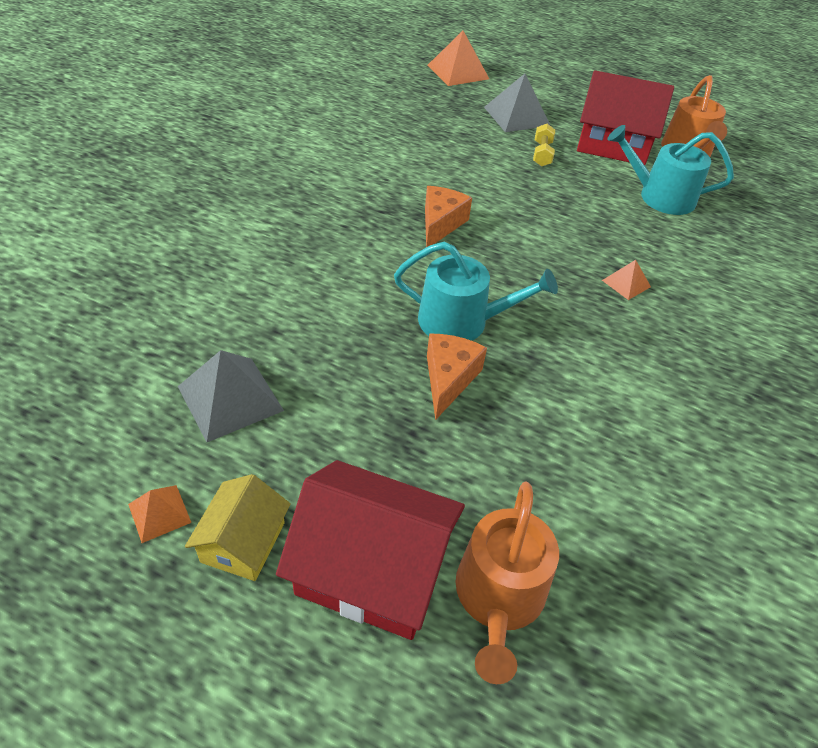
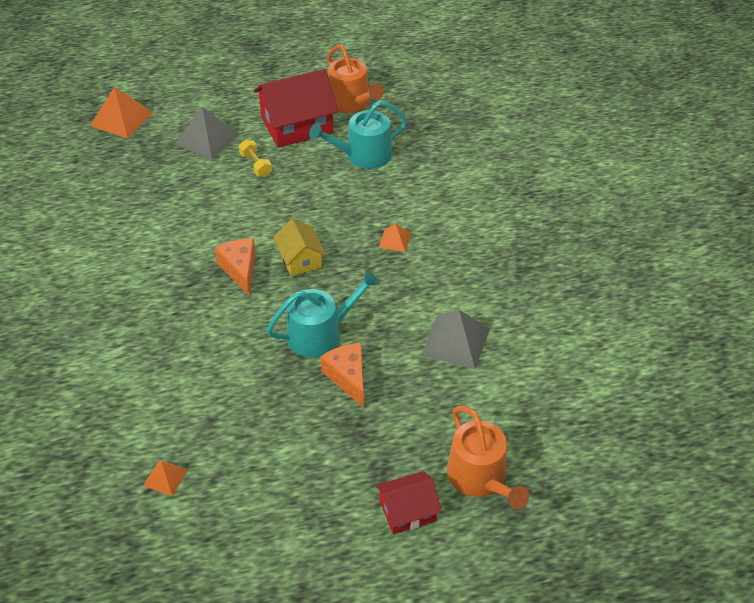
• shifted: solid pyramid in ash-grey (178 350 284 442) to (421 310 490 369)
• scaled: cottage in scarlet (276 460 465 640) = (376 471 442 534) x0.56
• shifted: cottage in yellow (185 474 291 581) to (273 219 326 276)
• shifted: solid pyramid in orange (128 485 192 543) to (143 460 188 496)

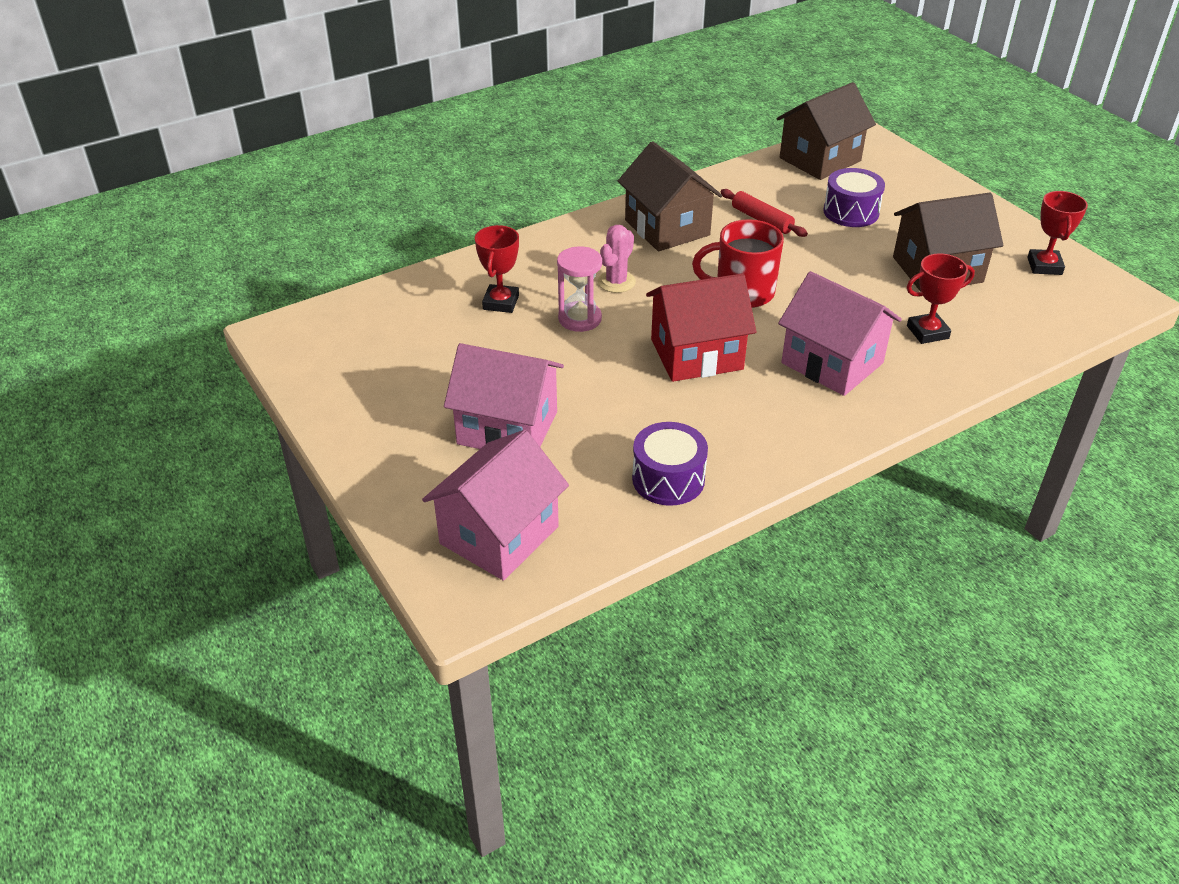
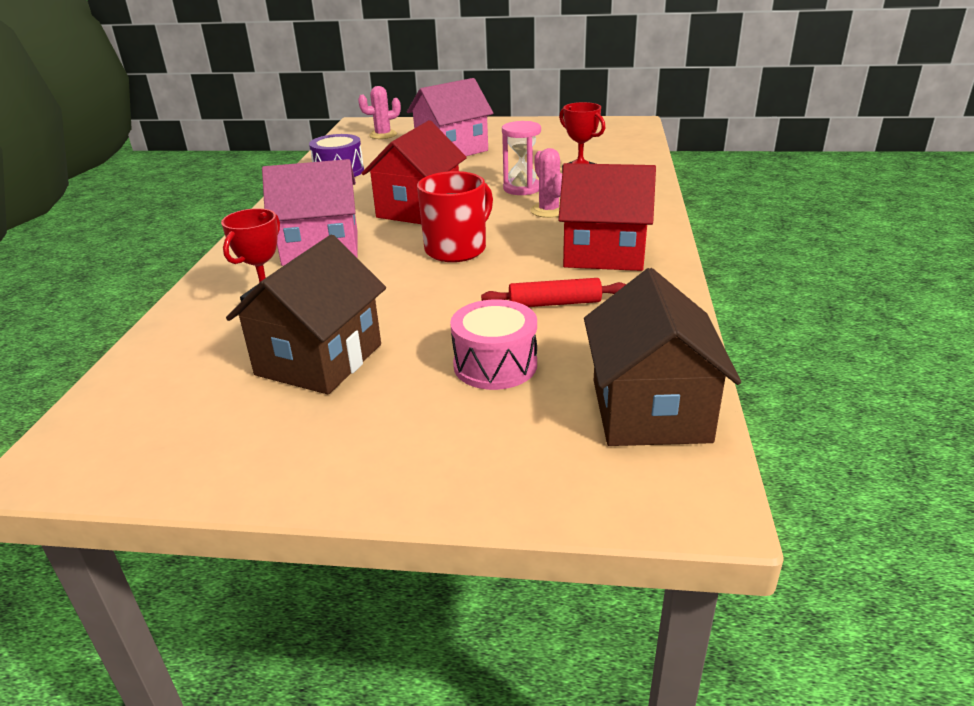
• repainted: cottage in dark brown (618 141 722 251) to cottage in scarlet (558 163 656 271)
• repainted: toy drum in violet (823 168 885 227) to toy drum in pink (450 299 537 390)
• gone: trophy in scarlet (1027 191 1088 275)
• swapped: cottage in pink (422 430 569 580) to cactus in pink (358 86 401 139)

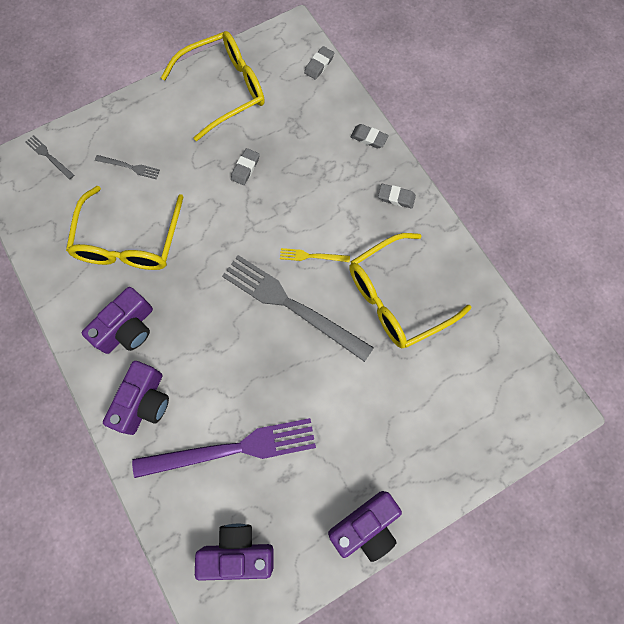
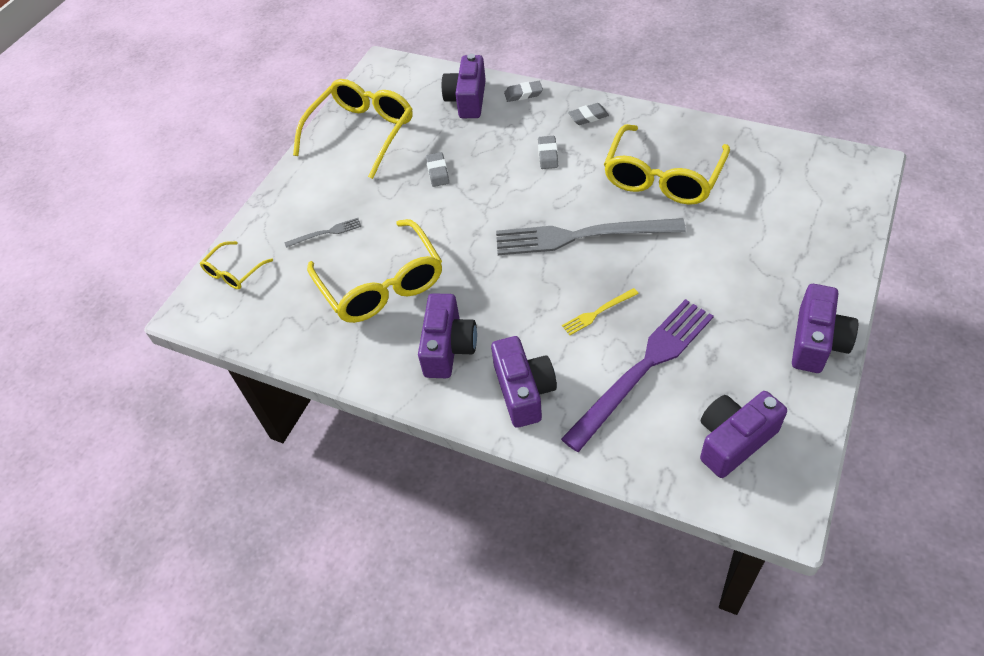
• shifted: eraser in ash-grey (304 46 334 80) to (538 136 558 169)
• swapped: table fork in ash-grey (26 135 74 180) to spectacles in yellow (200 241 273 289)
• shifted: table fork in yellow (280 248 350 262) to (562 288 639 335)
• new: photo camera in violet (442 54 486 118)

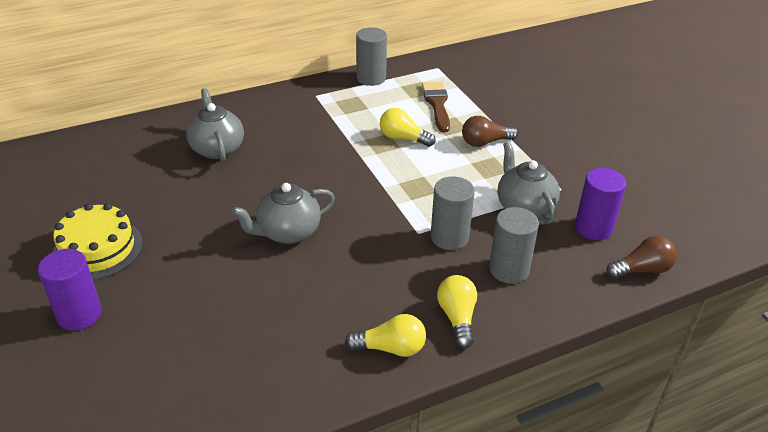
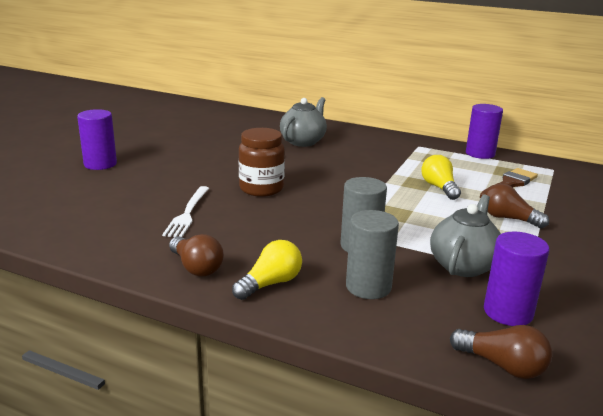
• repainted: cylinder shape in ash-grey (356 27 387 86) to cylinder shape in violet (466 104 503 159)
• swapped: china teapot in ash-grey (231 183 335 244) to jam jar in dark brown (239 128 285 197)
• gone: gateau in yellow (53 203 143 280)
• repainted: lightbulb in yellow (345 314 426 357) to lightbulb in dark brown (169 234 224 277)
• new: table fork in snow-white (162 186 209 237)

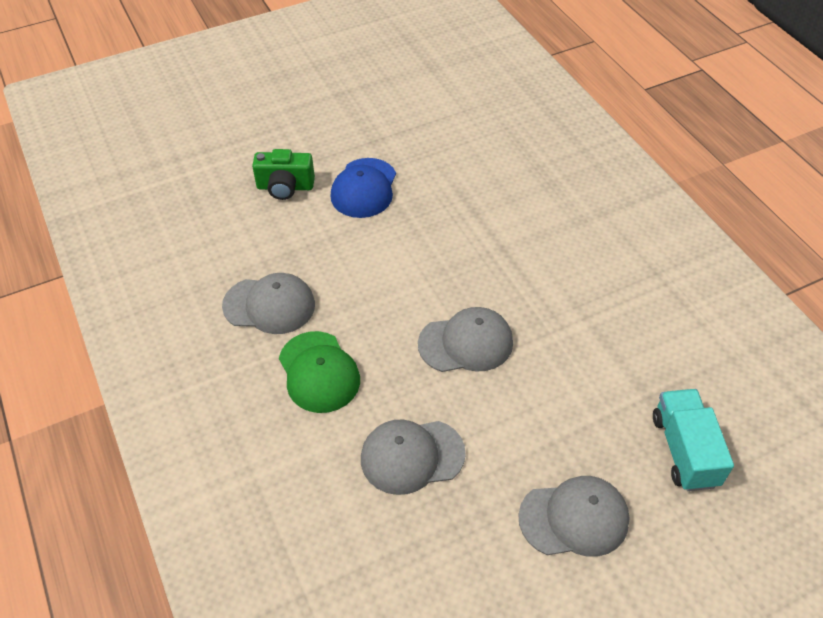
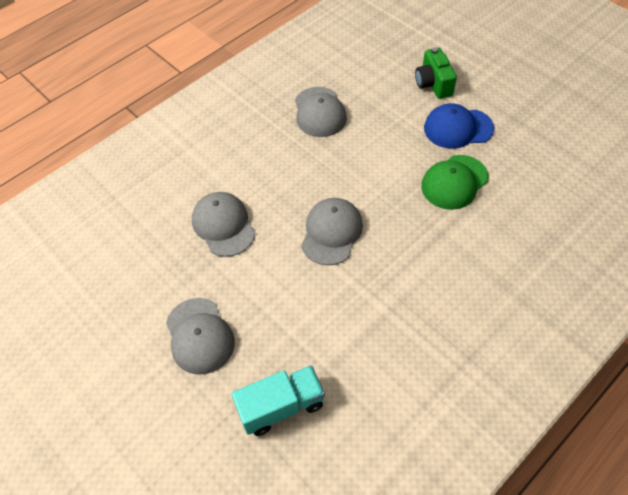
• rotated: cap in ash-grey (418 307 513 372) = (301 198 363 265) 135 degrees counterclockwise
• shifted: cap in leaf-green (279 331 360 413) to (421 155 489 210)

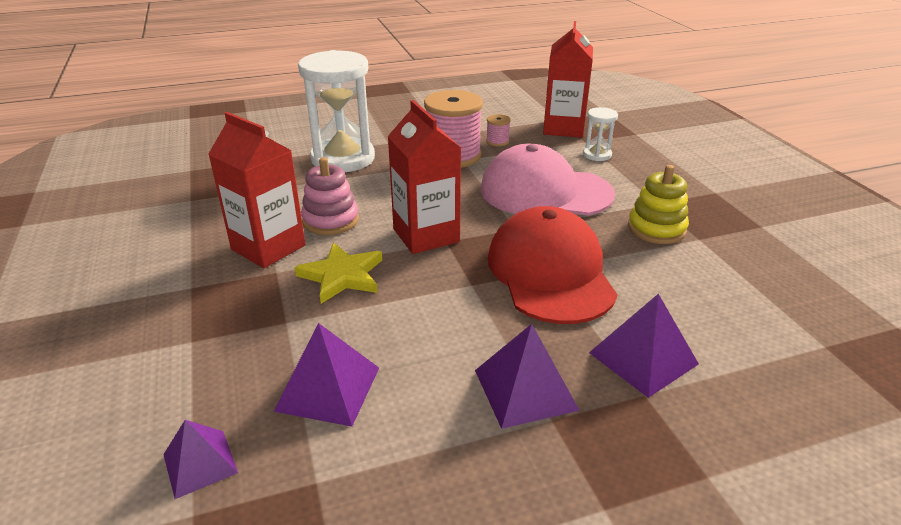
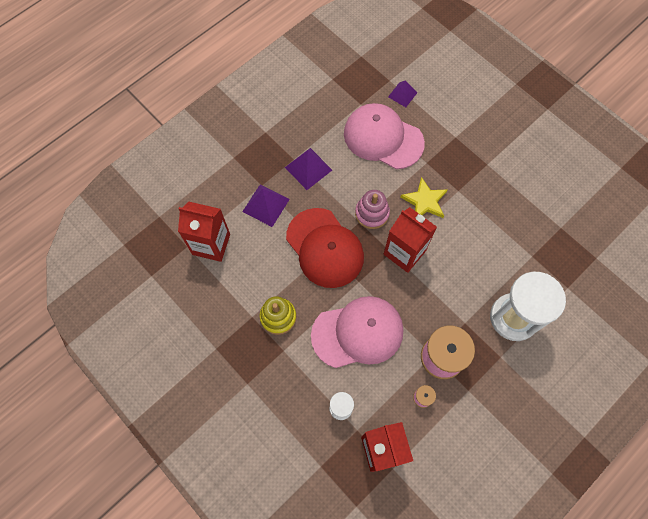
• shifted: carton in scarlet (208 112 306 268) to (178 202 230 262)
• shifted: stacking rings in pink (301 157 359 235) to (355 190 390 229)
• swapped: solid pyramid in violet (274 323 379 427) to cap in pink (344 103 425 169)

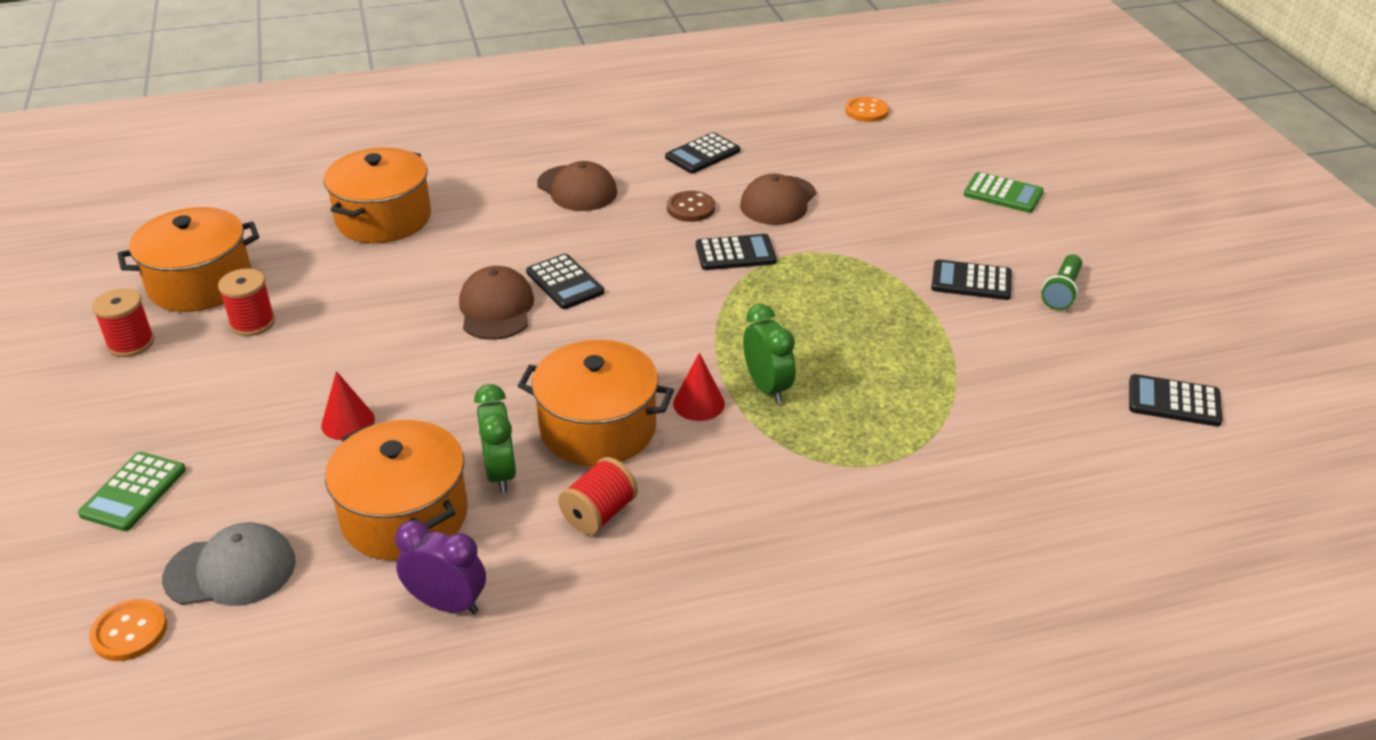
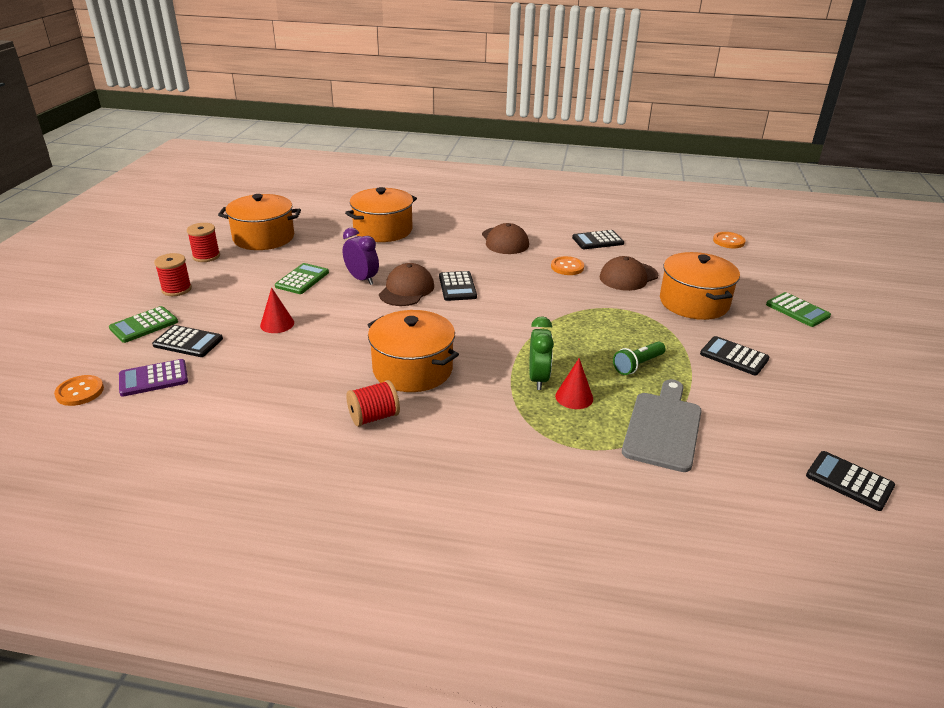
• repainted: button in dark brown (667 191 715 222) to button in orange (551 256 584 275)
• shifted: pocket calculator in black (696 234 777 270) to (152 325 223 357)
• shifted: torch in leaf-green (1041 254 1082 310) to (613 341 666 375)
• shifted: spool in scarlet (218 269 275 336) to (154 253 192 296)
• shifted: cone in scarlet (673 353 725 421) to (555 358 593 409)
• gone: clock in leaf-green (474 384 516 493)
• shifted: stockpot in orange (325 420 468 560) to (660 252 740 320)
• shifted: clock in violet (395 520 486 614) to (343 228 379 285)
• swapped: cap in ash-grey (162 522 296 606) to pocket calculator in violet (119 359 188 397)
• new: pocket calculator in leaf-green (275 263 329 294)
• new: cutting board in ash-grey (622 379 702 472)

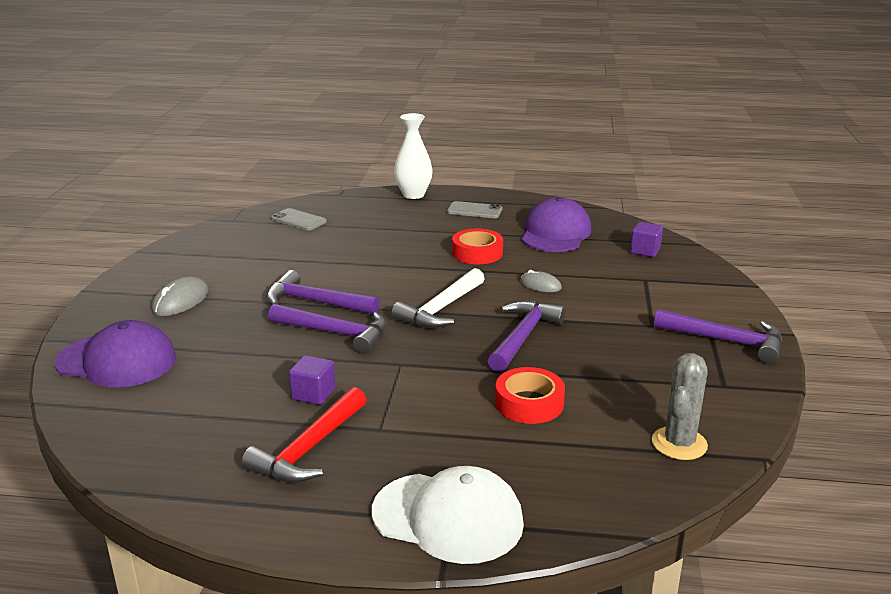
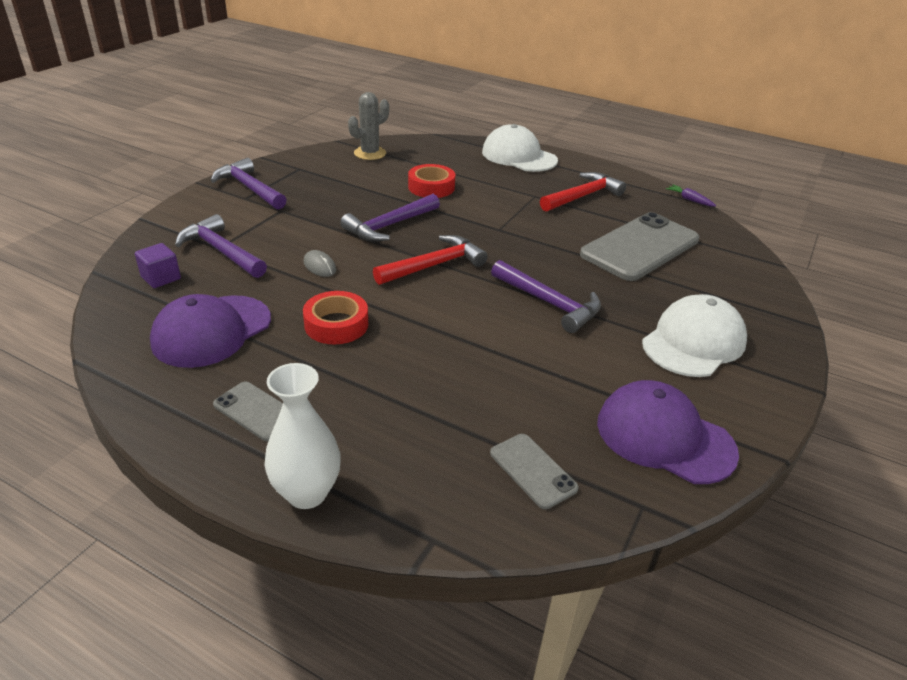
• repainted: hammer in snow-white (392 268 485 328) to hammer in scarlet (373 235 488 285)
• swapped: PC mouse in ash-grey (152 276 209 316) to cap in snow-white (642 294 747 377)
• shifted: hammer in violet (268 304 387 354) to (175 214 267 278)
• shifted: cap in violet (54 320 176 388) to (597 380 739 484)
• gone: cube in violet (289 355 335 405)
• new: root vegetable in violet (666 185 716 206)
• new: smartphone in ash-grey (580 212 699 281)

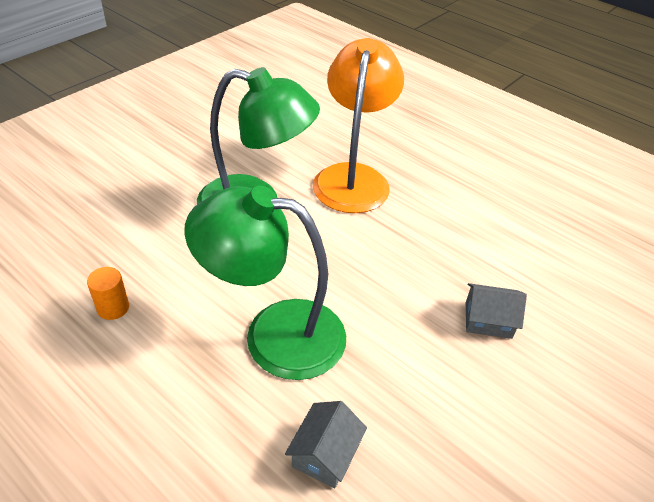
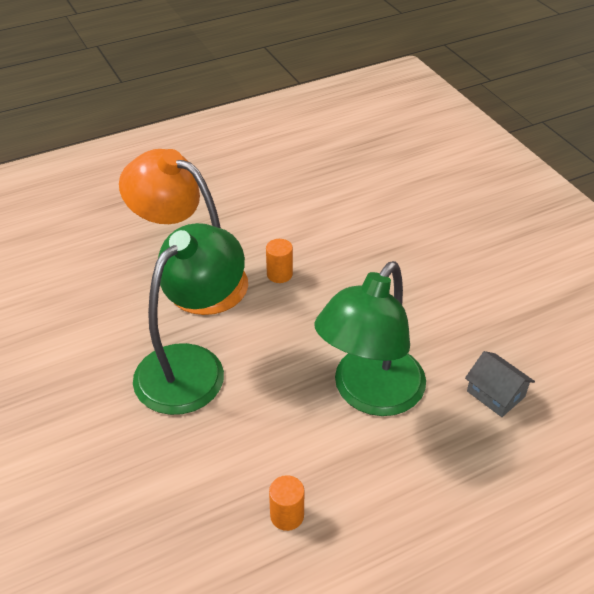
• gone: cottage in ash-grey (466 283 527 339)
• new: cylinder shape in orange (266 239 293 283)

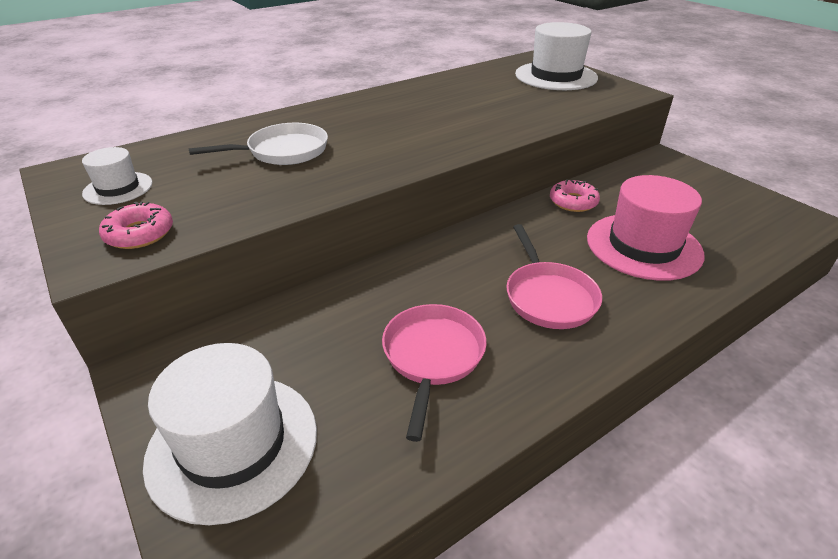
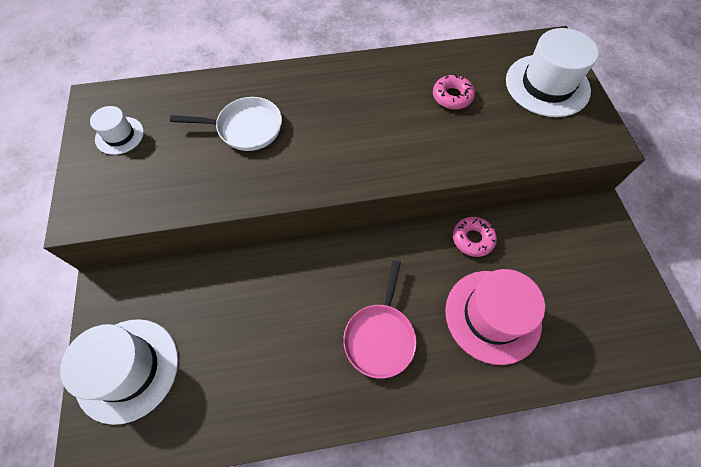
• shifted: donut in pink (99 202 173 249) to (433 74 475 109)
• gone: skillet in pink (382 304 487 442)

